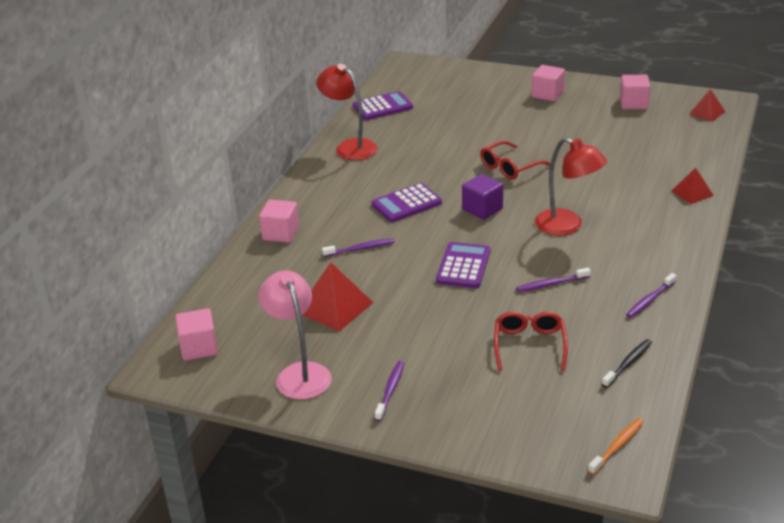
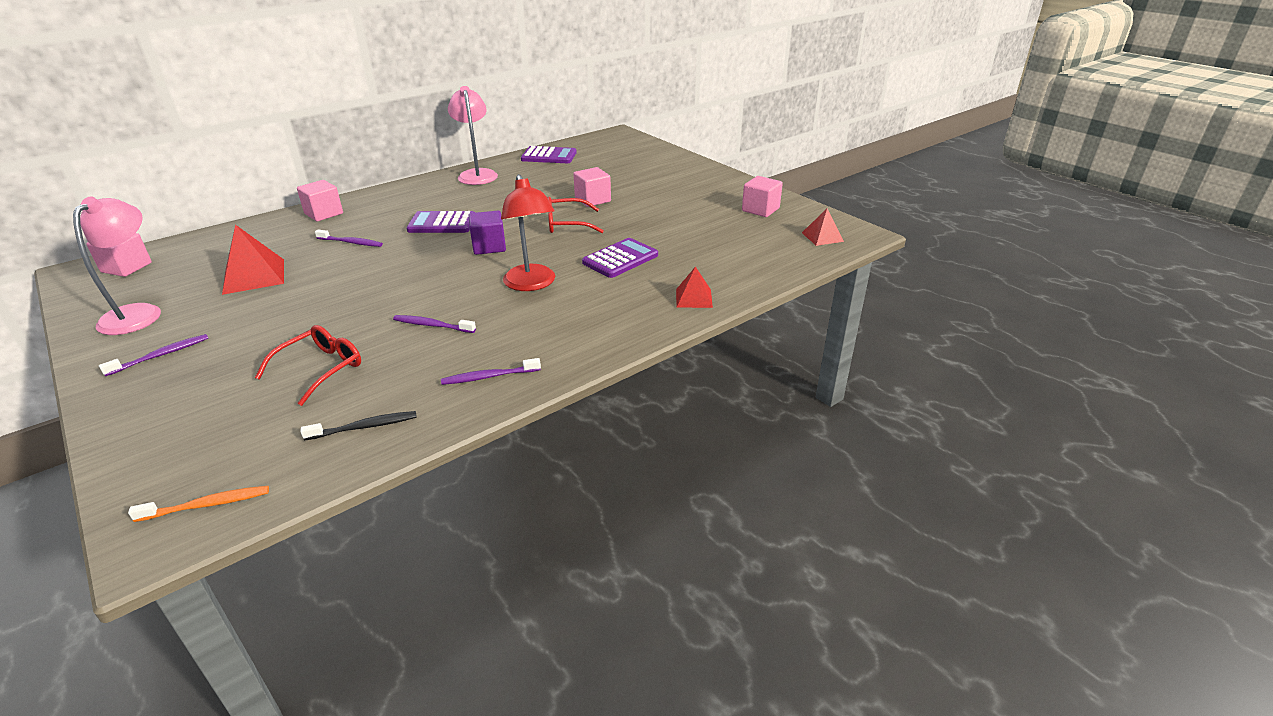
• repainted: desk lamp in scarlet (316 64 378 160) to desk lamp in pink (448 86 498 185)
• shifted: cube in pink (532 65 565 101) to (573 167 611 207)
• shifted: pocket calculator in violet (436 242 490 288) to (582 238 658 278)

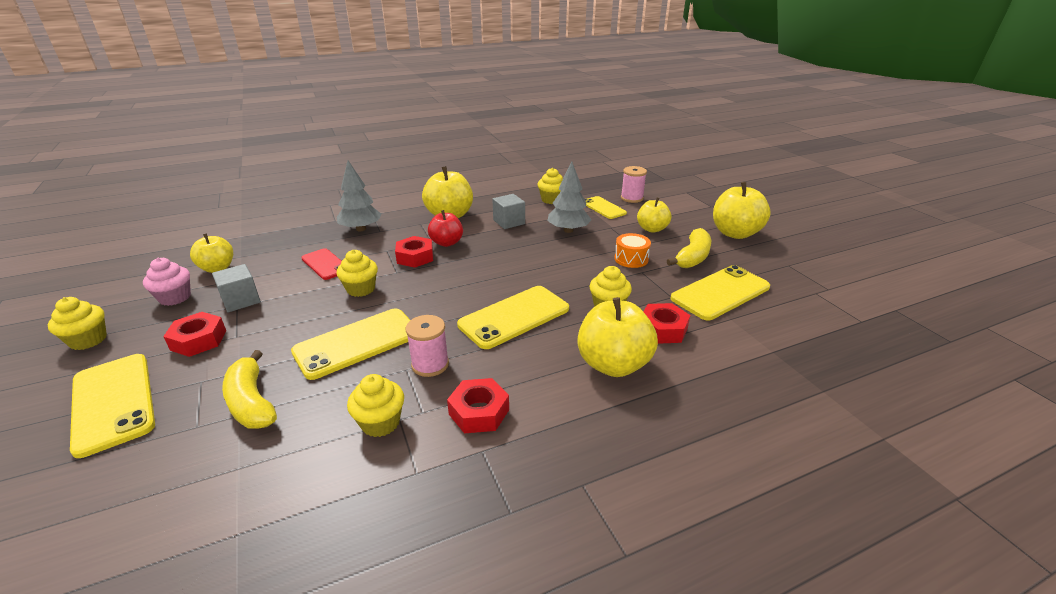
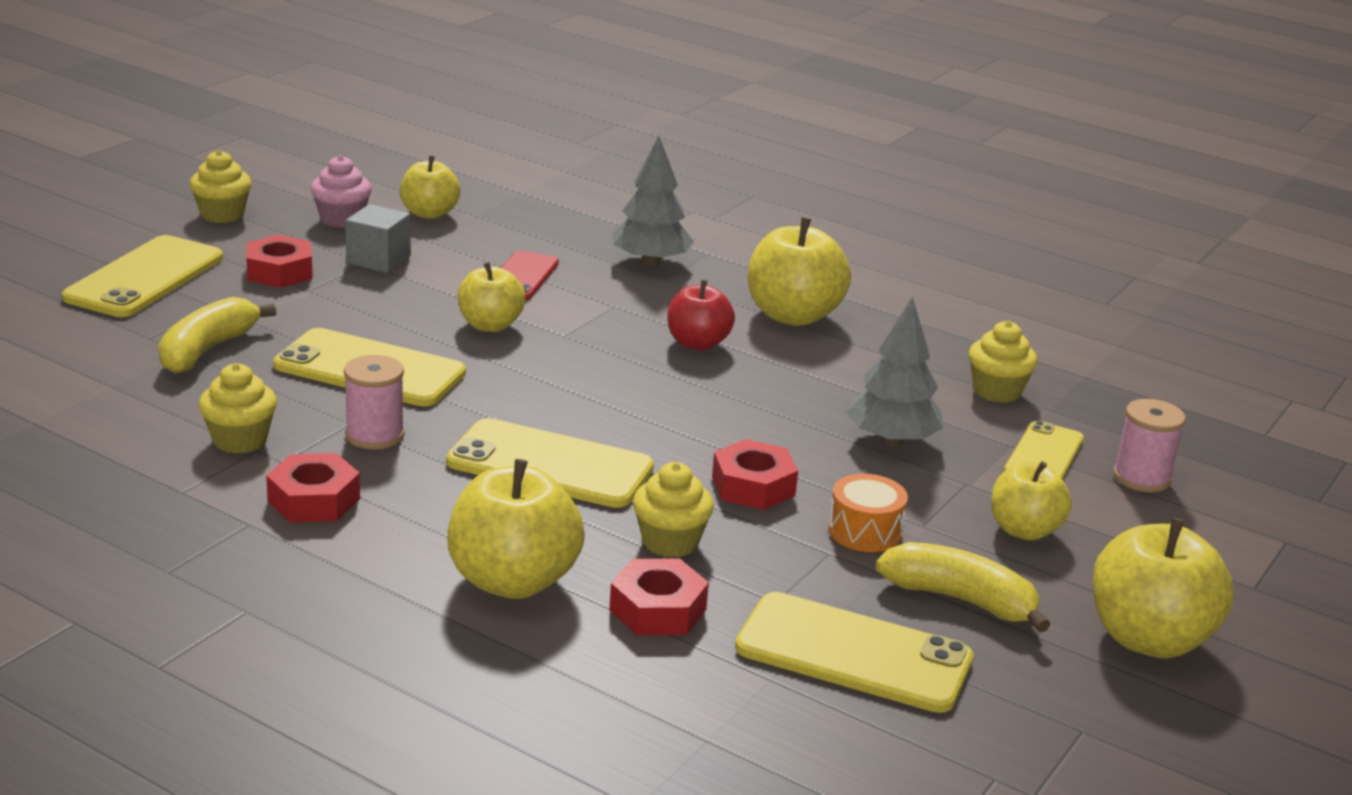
• gone: cube in ash-grey (492 194 525 229)
• rotated: toy banana in yellow (667 228 711 268) = (876 542 1051 633) 150 degrees counterclockwise
• shifted: hex nut in scarlet (395 236 433 268) to (712 439 798 510)
• swapped: cupcake in yellow (337 250 378 297) to apple in yellow (458 262 525 332)

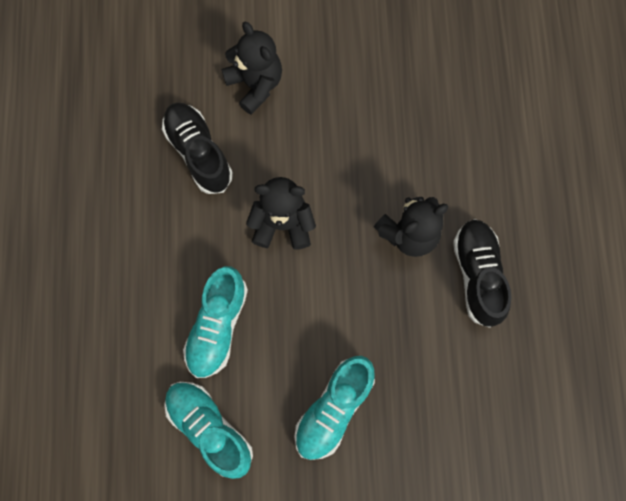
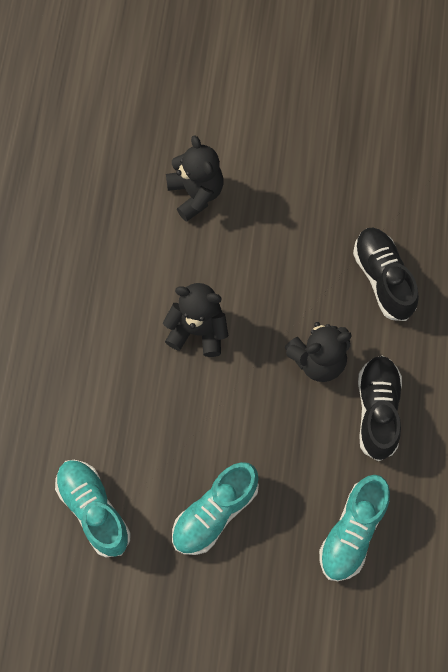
• shifted: shoe in black (162 102 233 194) to (353 228 419 321)
• shifted: shoe in turquoise (183 266 248 378) to (319 475 390 581)

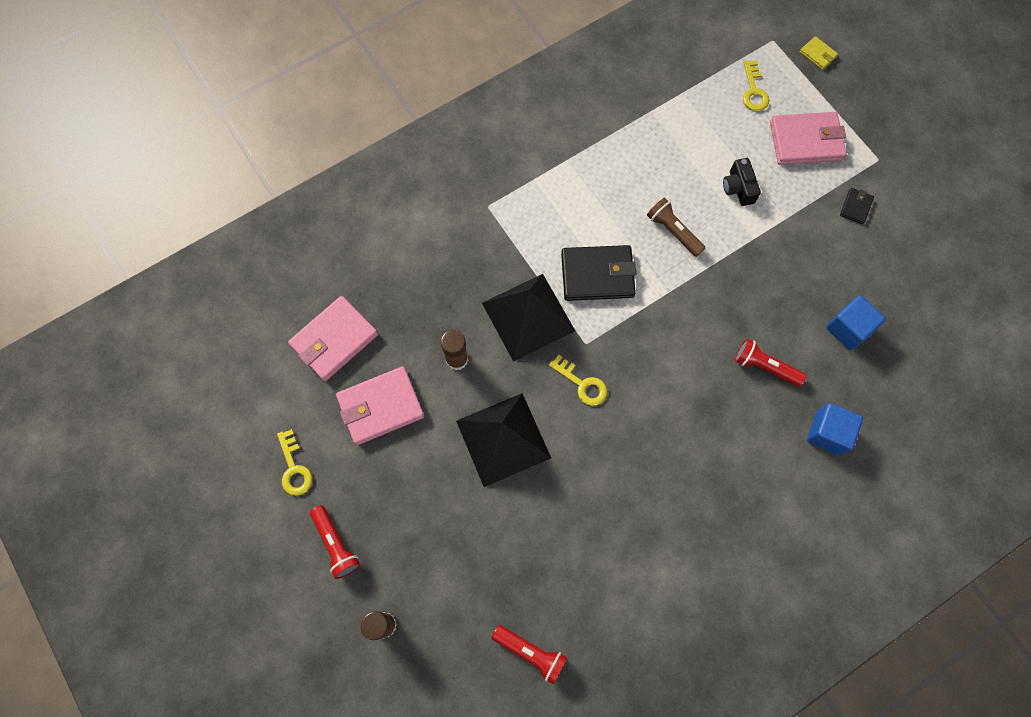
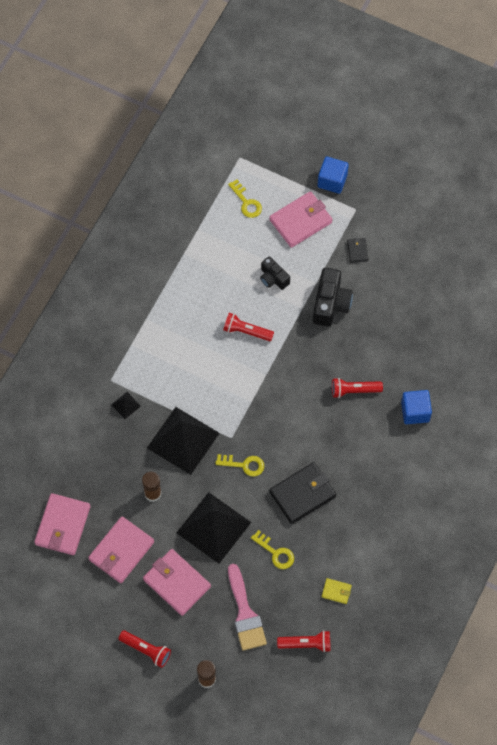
• shifted: billfold in yellow (800 36 838 70) to (322 578 352 604)
• repainted: torch in dark brown (647 198 705 257) to torch in scarlet (223 313 274 341)
• shifted: billfold in black (561 245 636 301) to (269 462 336 524)
• shifted: cube in blue (826 295 886 350) to (318 156 349 194)
• shifted: door key in yellow (277 429 312 496) to (251 530 294 569)
• new: photo camera in black (313 268 353 327)
• new: solid pyramid in black (111 392 141 419)
• new: billfold in pink (143 549 211 616)
• new: brush in pink (228 564 267 651)

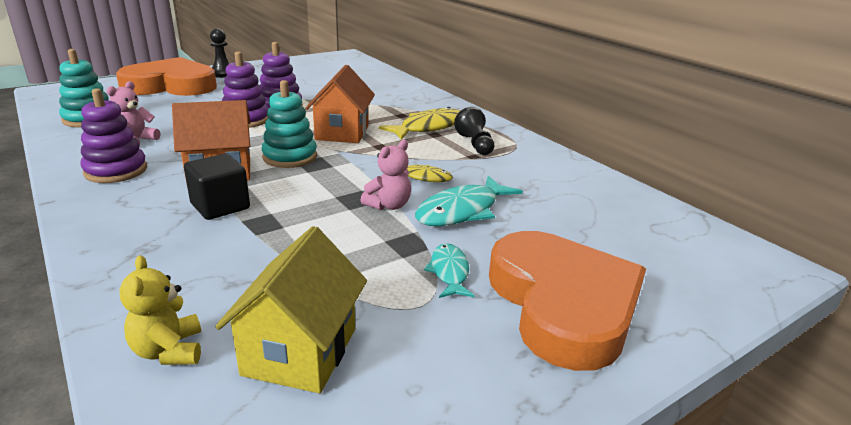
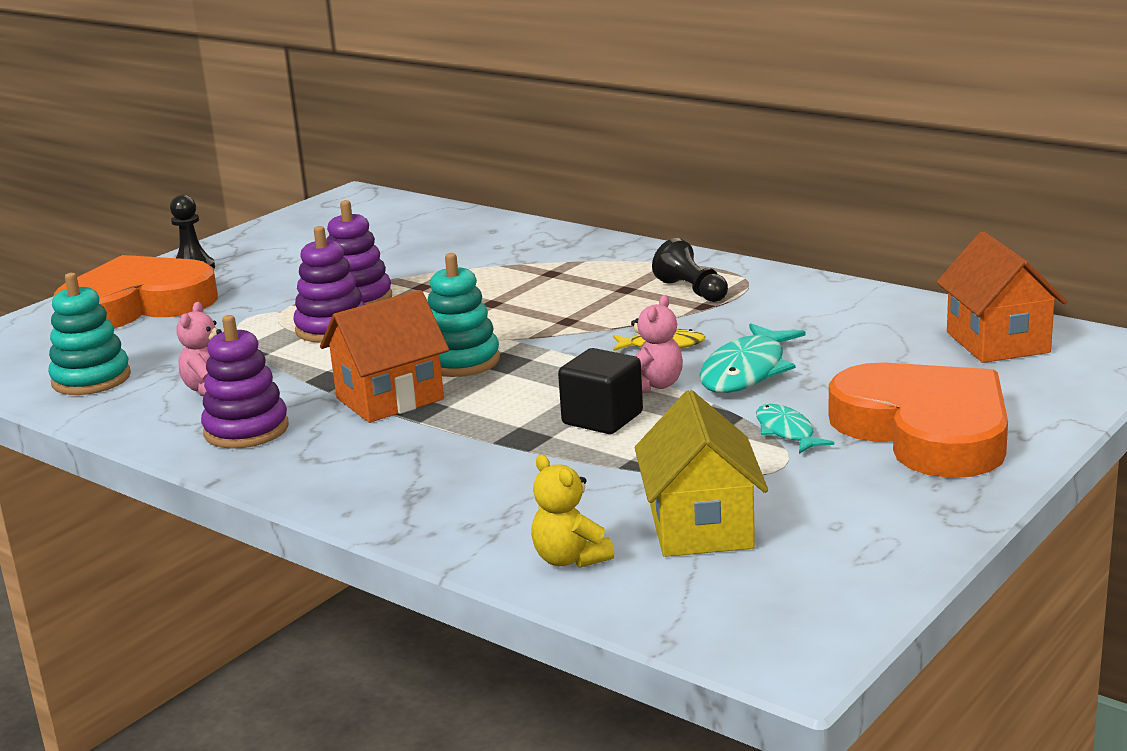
• shifted: cottage in orange (305 65 375 143) to (937 231 1067 363)
• gone: fish figure in yellow (379 107 460 140)
• shifted: cube in black (184 154 250 220) to (558 348 643 434)

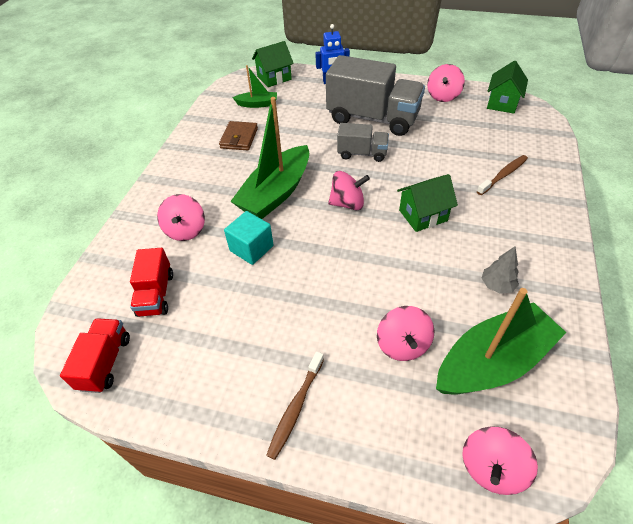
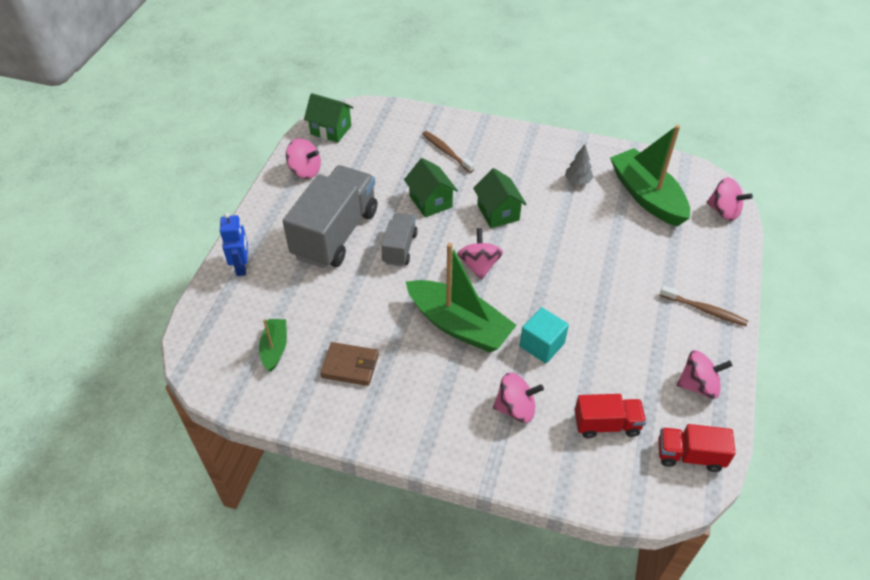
• shifted: cottage in leaf-green (252 41 294 87) to (404 158 458 217)
• shifted: toy top in pink (377 306 434 361) to (677 350 733 399)

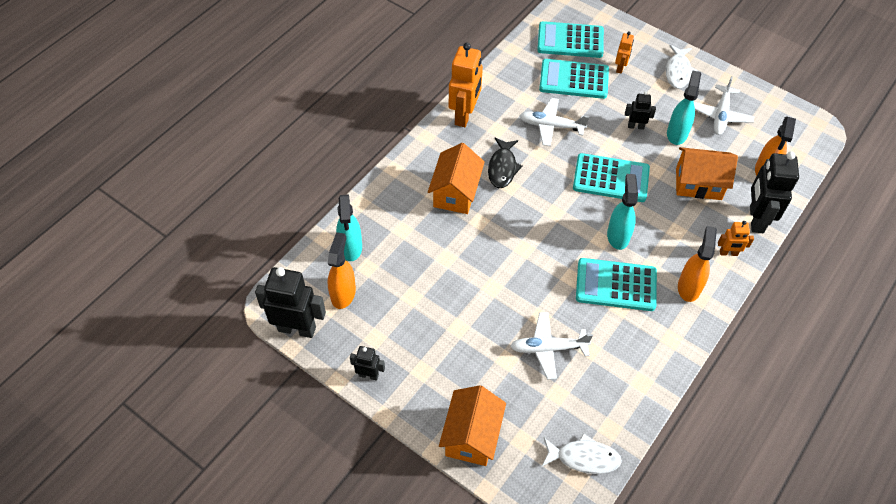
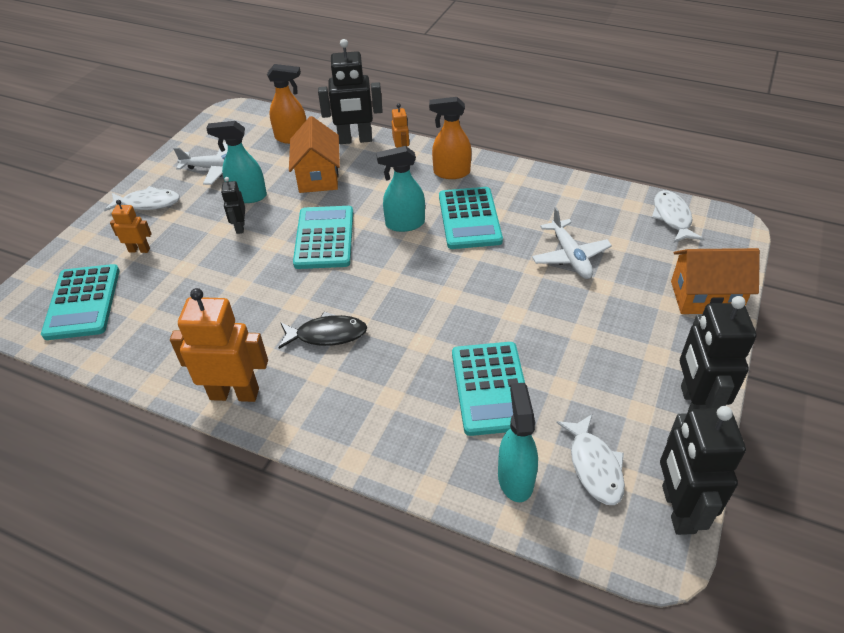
• shifted: pocket calculator in turquoise (539 59 609 99) to (452 342 525 436)
• gone: toy plane in snow-white (519 98 589 146)
• gone: cottage in orange (428 143 485 214)
• rotated: sprayer in turquoise (336 194 362 261) = (498 383 538 502) 75 degrees counterclockwise
• swapped: sprayer in orange (328 232 356 309) to fish figure in snow-white (556 414 625 505)
• scaled: robot figure in black (350 346 385 381) = (680 296 756 411) x1.94

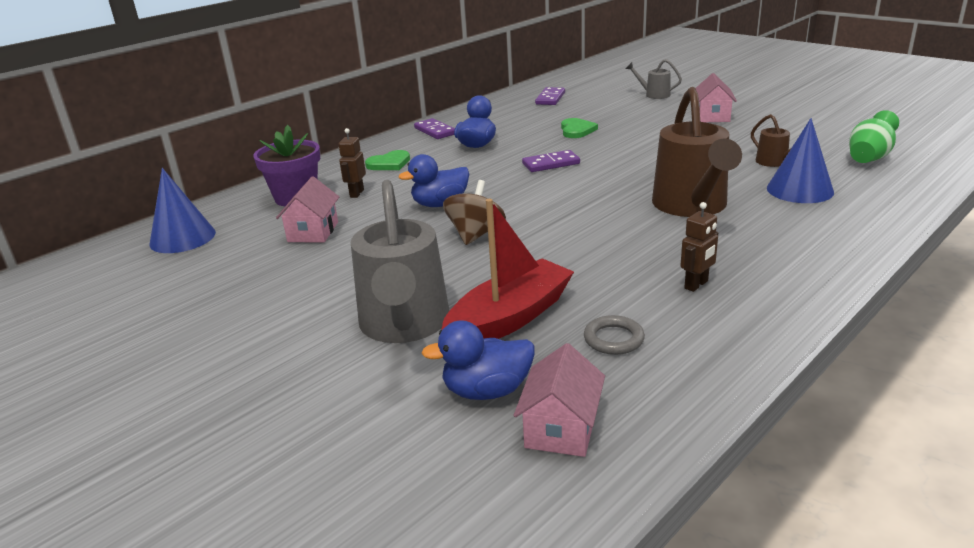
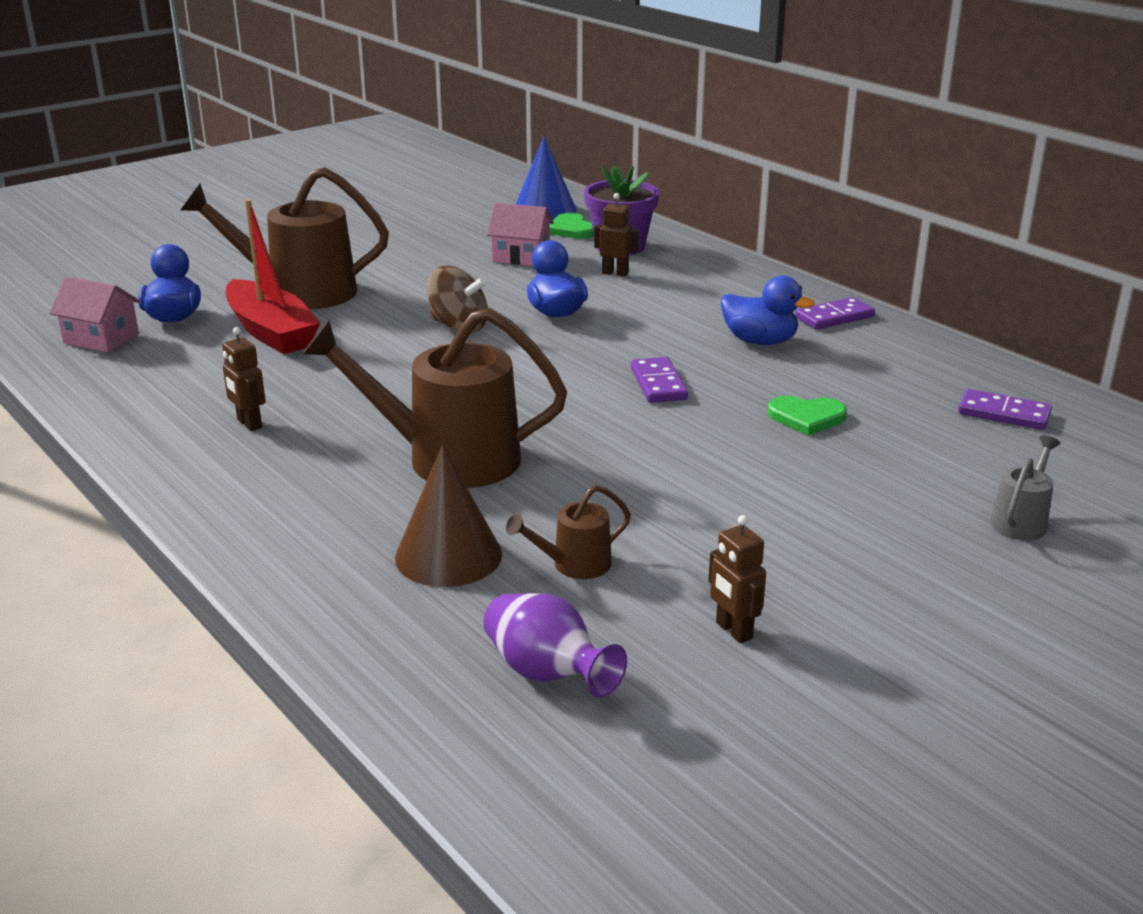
• gone: cottage in pink (696 73 737 122)
• repainted: tall vase in leaf-green (849 110 899 163) to tall vase in violet (483 593 627 698)
• repainted: cone in blue (767 118 834 203) to cone in dark brown (395 445 502 587)
• shifted: love heart in leaf-green (365 150 410 170) to (550 213 594 239)
• repainted: watering pot in ash-grey (351 180 449 343) to watering pot in dark brown (180 167 389 309)
• gone: ring in ash-grey (584 315 645 355)
• new: robot figure in dark brown (708 515 766 644)

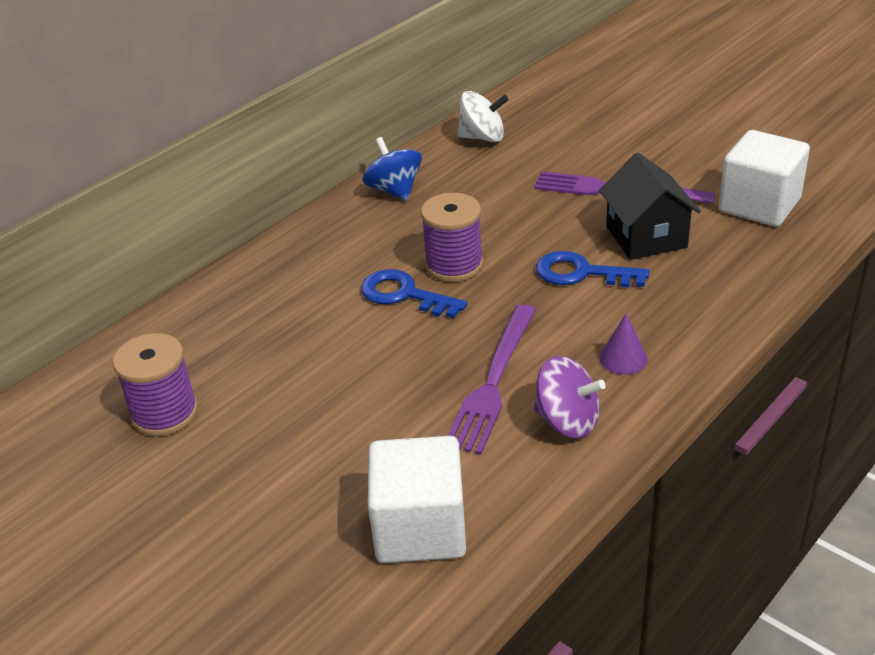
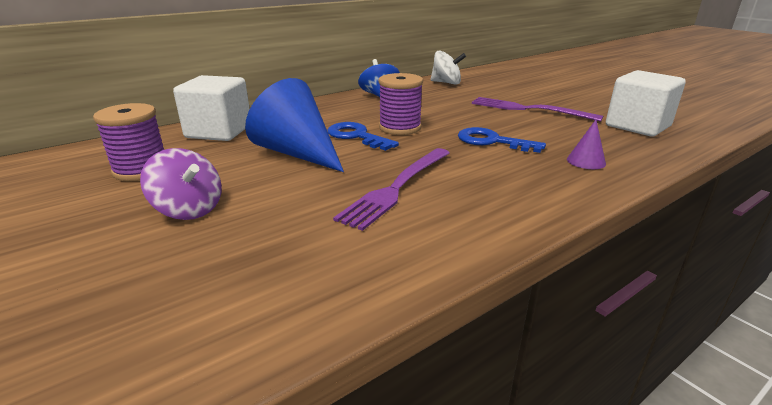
• gone: cottage in black (599 153 701 260)
• shifted: cone in violet (599 314 648 375) to (567 120 606 169)
• shifted: toy top in violet (534 356 606 438) to (140 148 222 220)
• shifted: cube in snow-white (368 436 466 563) to (173 75 250 141)
• new: cone in blue (245 78 344 172)

